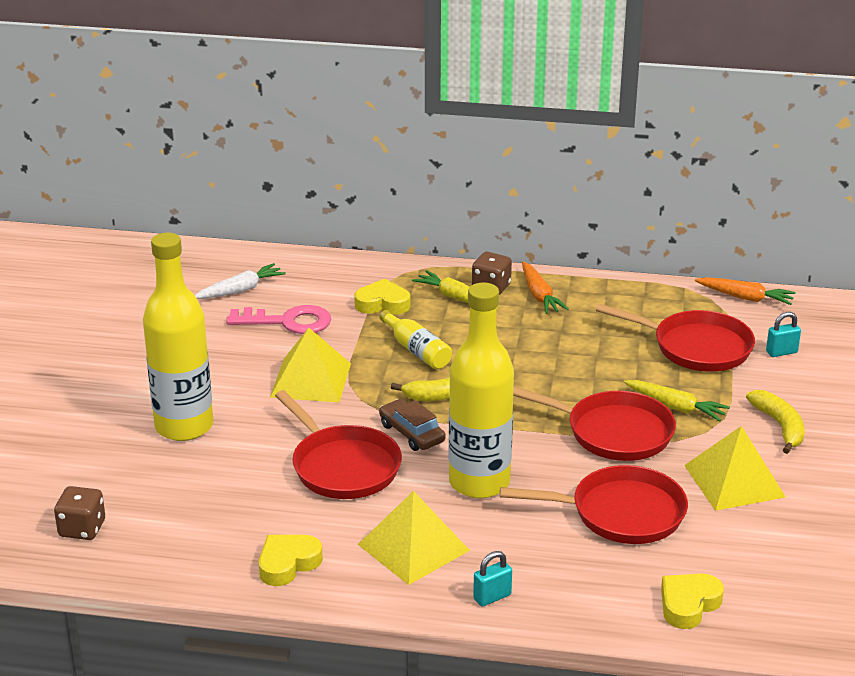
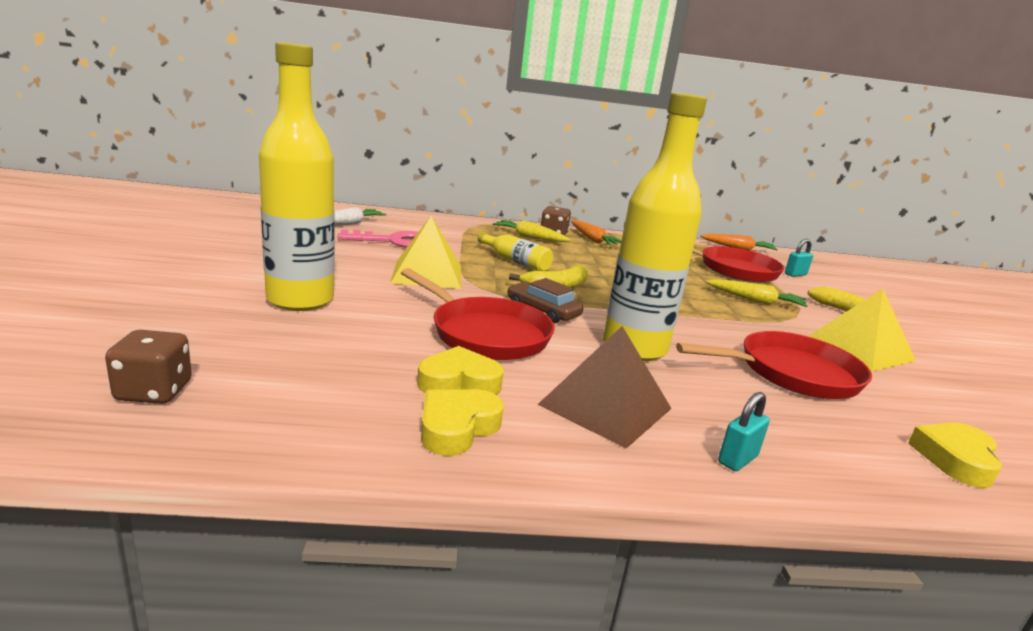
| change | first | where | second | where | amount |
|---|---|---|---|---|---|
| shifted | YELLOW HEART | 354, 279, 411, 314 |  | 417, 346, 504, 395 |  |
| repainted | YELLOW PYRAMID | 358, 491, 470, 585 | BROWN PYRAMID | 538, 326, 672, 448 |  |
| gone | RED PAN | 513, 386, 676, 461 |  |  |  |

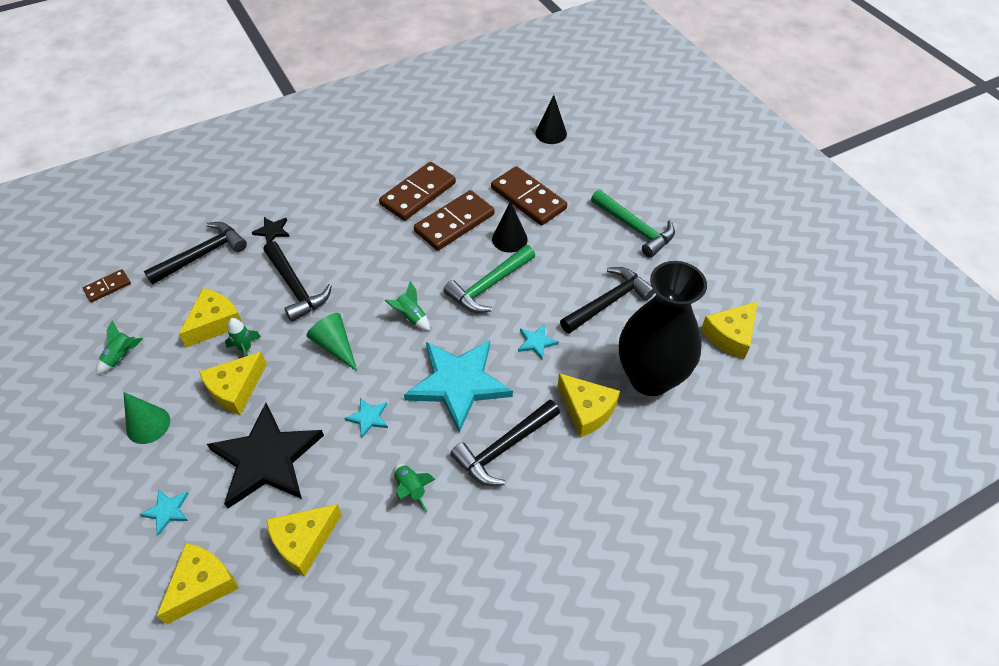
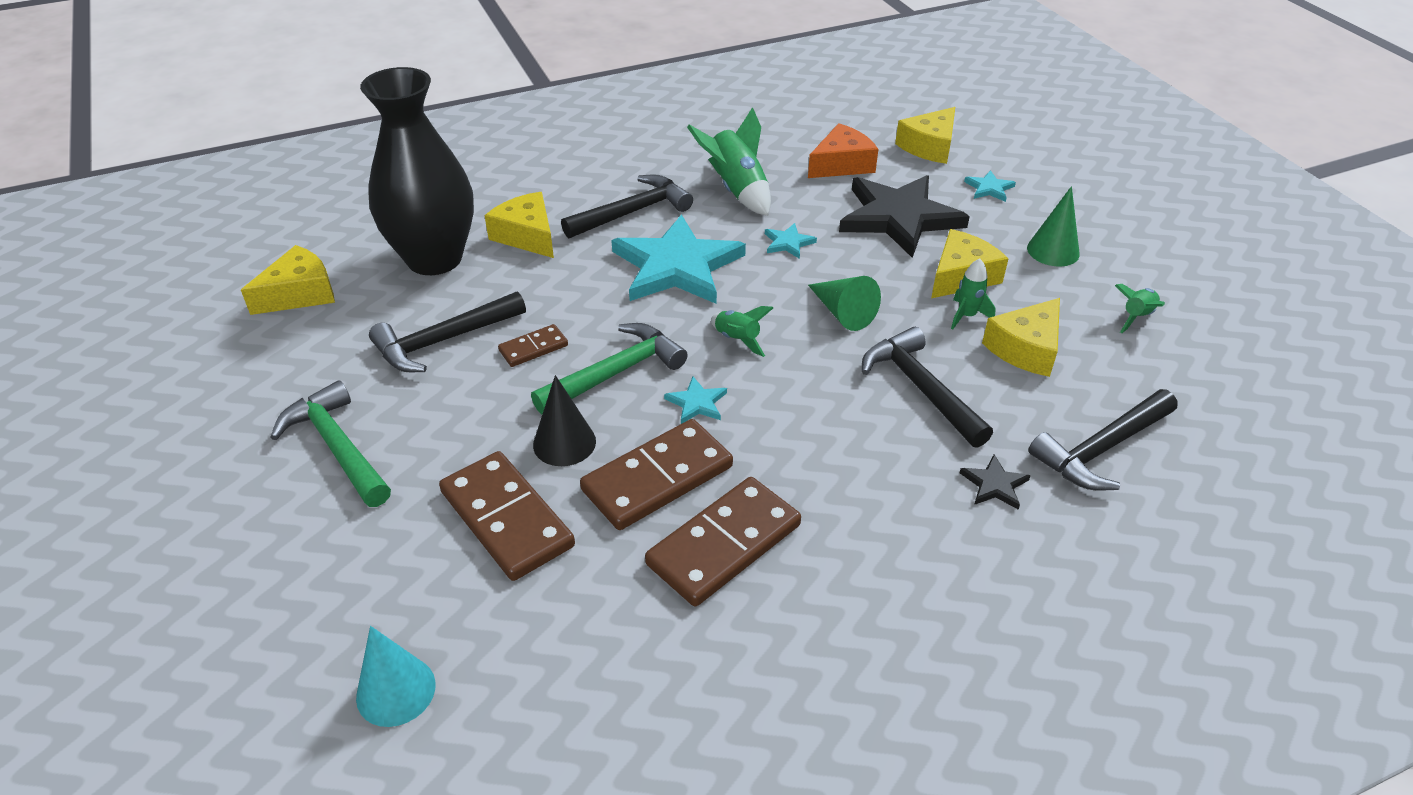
| change | first | where | second | where | amount |
|---|---|---|---|---|---|
| shifted | BROWN DOMINO | 83, 269, 131, 302 |  | 498, 324, 568, 367 |  |
| repainted | YELLOW CHEESE | 266, 504, 342, 577 | ORANGE CHEESE | 808, 123, 878, 178 |  |
| scaled | GREEN ROCKET | 394, 463, 435, 513 |  | 687, 107, 771, 216 | x1.79 |
| shifted | TURQUOISE STAR | 518, 324, 559, 360 |  | 664, 377, 727, 424 |  |
| repainted | BLACK CONE | 535, 95, 567, 144 | TURQUOISE CONE | 356, 626, 436, 727 |  |

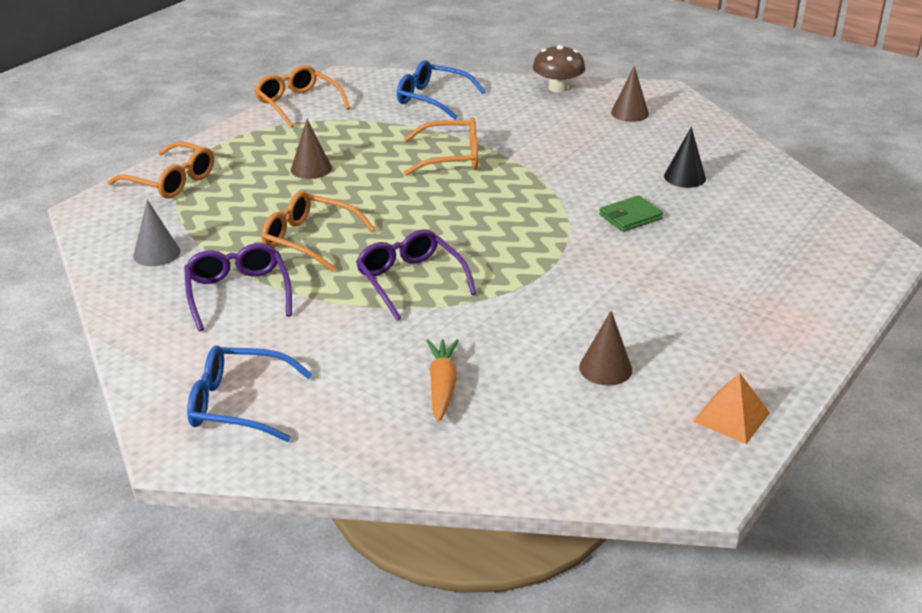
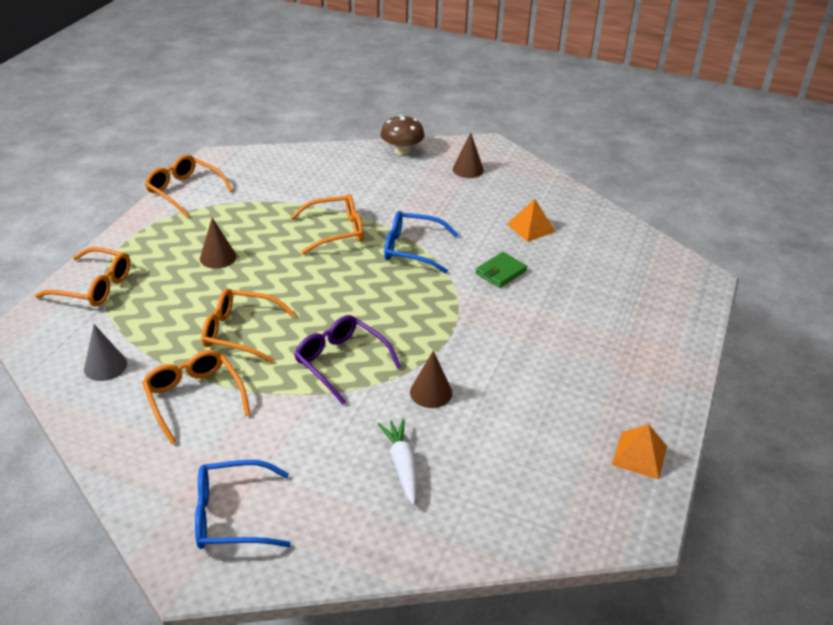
| change | first | where | second | where | amount |
|---|---|---|---|---|---|
| repainted | PURPLE GLASSES | 184, 243, 292, 331 | ORANGE GLASSES | 142, 350, 251, 444 |  |
| shifted | BLUE GLASSES | 397, 60, 486, 120 |  | 384, 211, 459, 273 |  |
| repainted | ORANGE CARROT | 426, 339, 459, 422 | WHITE CARROT | 378, 419, 417, 505 |  |
| shifted | BROWN CONE | 579, 311, 632, 386 |  | 410, 350, 452, 408 |  |
| swapped | BLACK CONE | 664, 127, 706, 188 | ORANGE PYRAMID | 507, 199, 556, 242 |  |

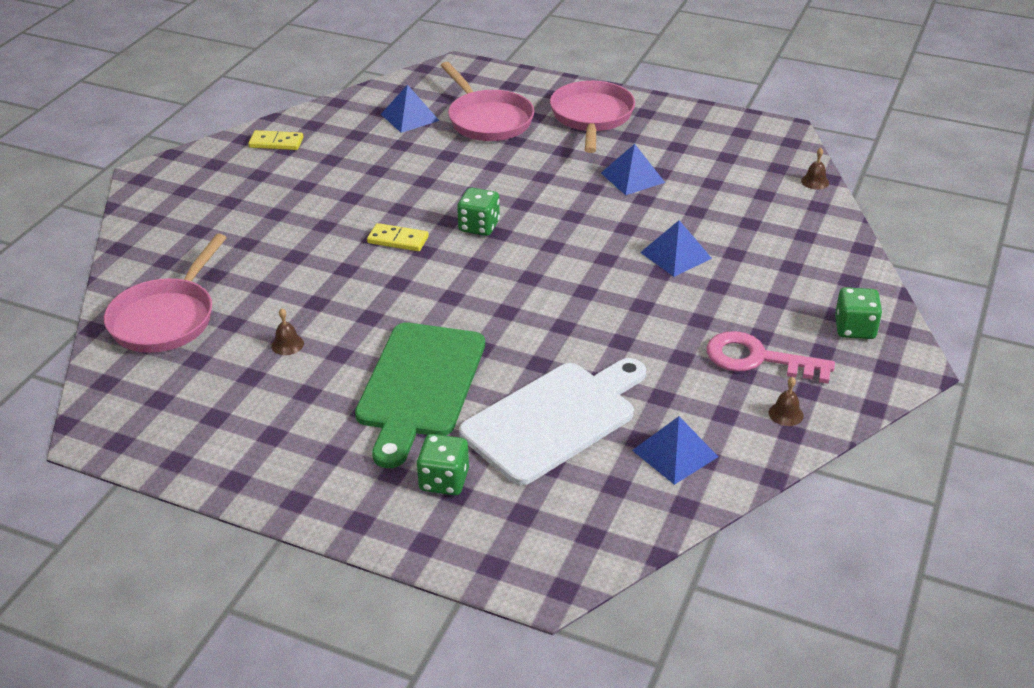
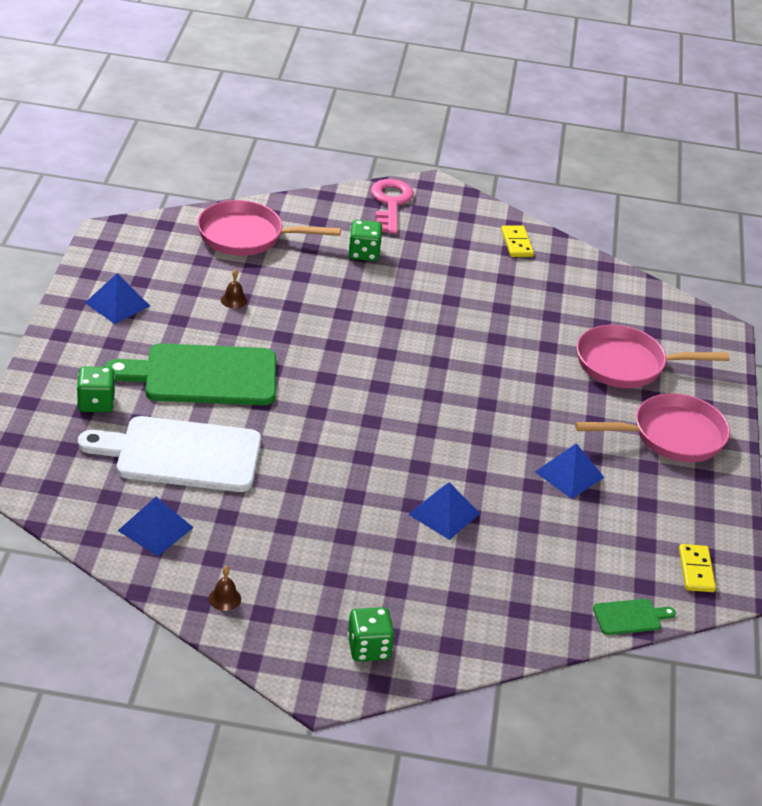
| change | first | where | second | where | amount |
|---|---|---|---|---|---|
| shifted | YELLOW DOMINO | 367, 223, 429, 251 |  | 679, 544, 716, 592 |  |
| shifted | BLUE PYRAMID | 381, 85, 439, 133 |  | 85, 273, 150, 324 |  |
| rotated | PINK PAN | 440, 62, 534, 141 |  | 577, 325, 729, 388 | 45 degrees clockwise |
| shifted | GREEN DICE | 457, 188, 500, 236 |  | 348, 220, 382, 261 |  |
| rotated | WHITE CUTTING BOARD | 459, 358, 646, 485 |  | 78, 416, 261, 492 | 150 degrees clockwise |
| shifted | PINK KEY | 707, 331, 835, 384 |  | 371, 179, 414, 234 |  |
| swapped | BROWN BELL | 801, 148, 829, 190 | GREEN CUTTING BOARD | 593, 599, 676, 635 |  |

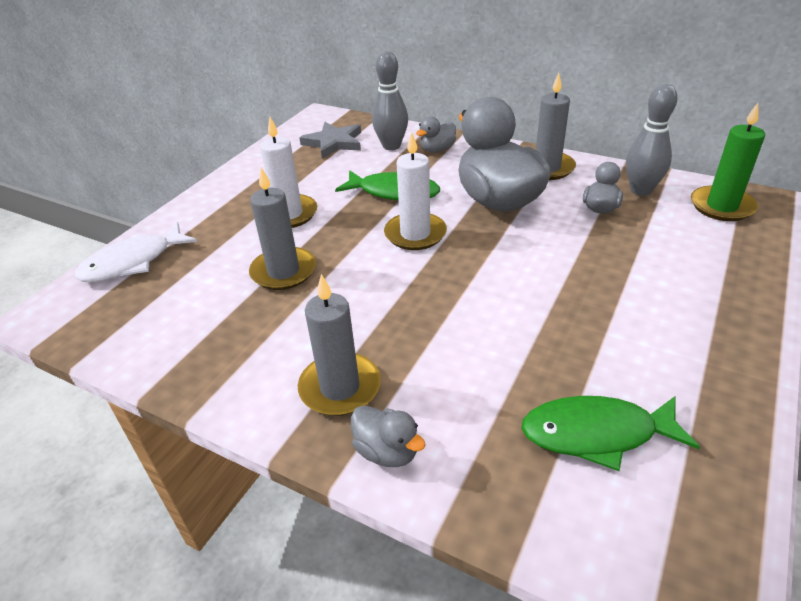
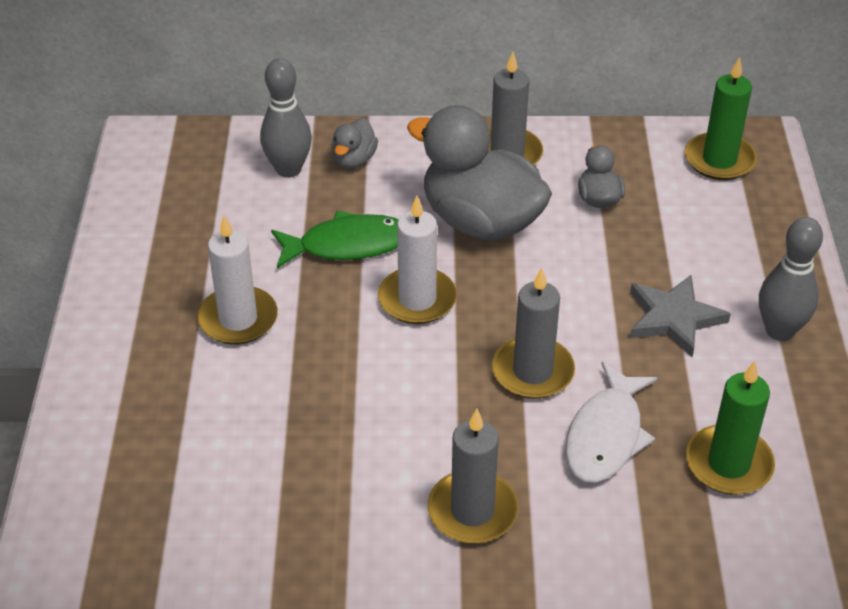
| change | first | where | second | where | amount |
|---|---|---|---|---|---|
| shifted | WHITE FISH | 74, 222, 197, 282 |  | 565, 362, 658, 483 |  |
| shifted | GREY CANDLE | 249, 167, 316, 290 |  | 492, 267, 575, 399 |  |
| shifted | GREY STAR | 299, 122, 361, 159 |  | 630, 275, 731, 357 |  |
| gone | GREY DUCK | 351, 405, 426, 467 |  |  |  |
| swapped | GREEN FISH | 521, 396, 700, 471 | GREEN CANDLE | 686, 361, 775, 495 |  |
| shifted | GREY BOWLING PIN | 626, 84, 678, 196 |  | 759, 217, 823, 341 |  |

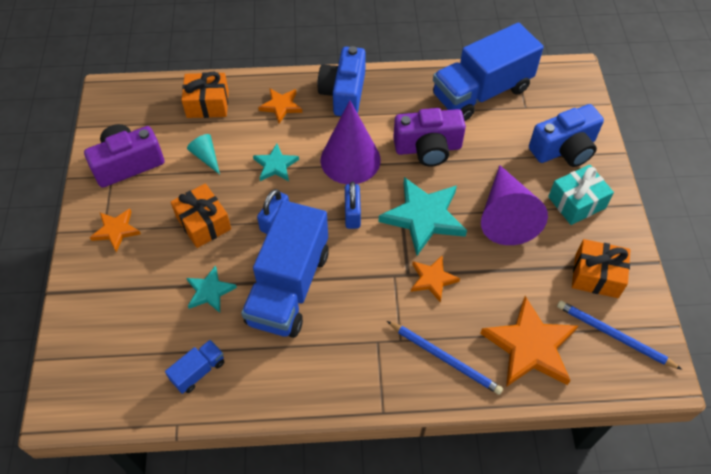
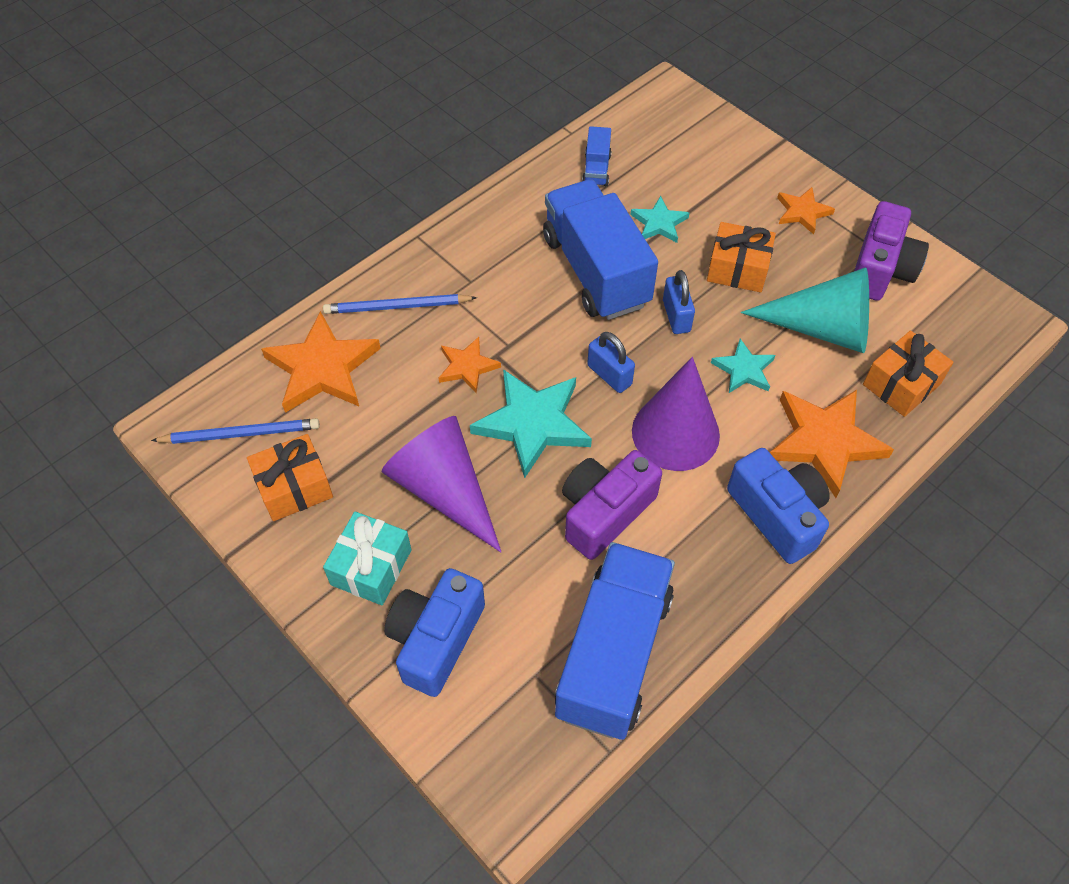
| change | first | where | second | where | amount |
|---|---|---|---|---|---|
| scaled | TURQUOISE CONE | 187, 134, 220, 174 |  | 741, 267, 869, 353 | x2.22 |
| scaled | ORANGE STAR | 258, 89, 302, 123 |  | 770, 390, 894, 498 | x1.82 |

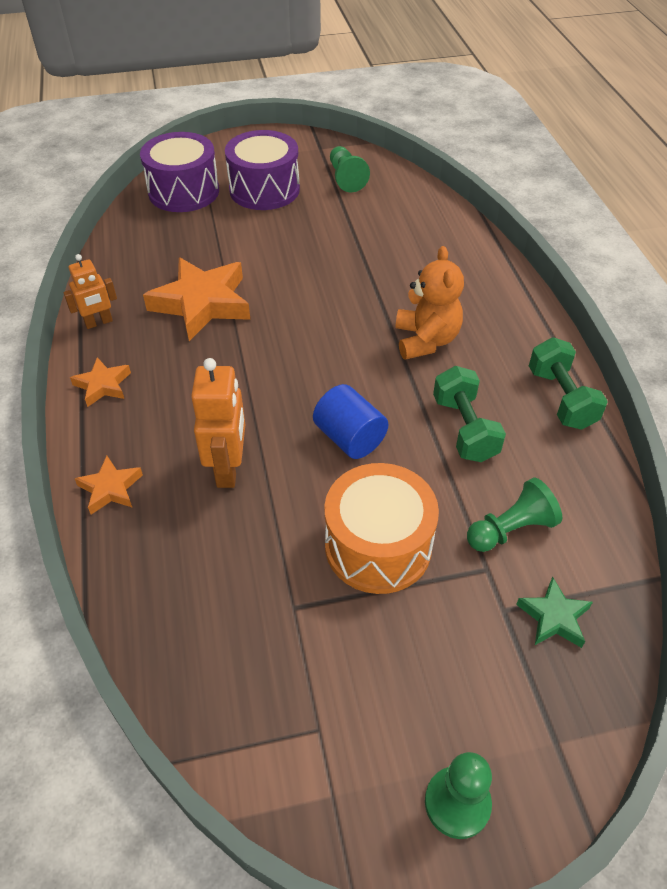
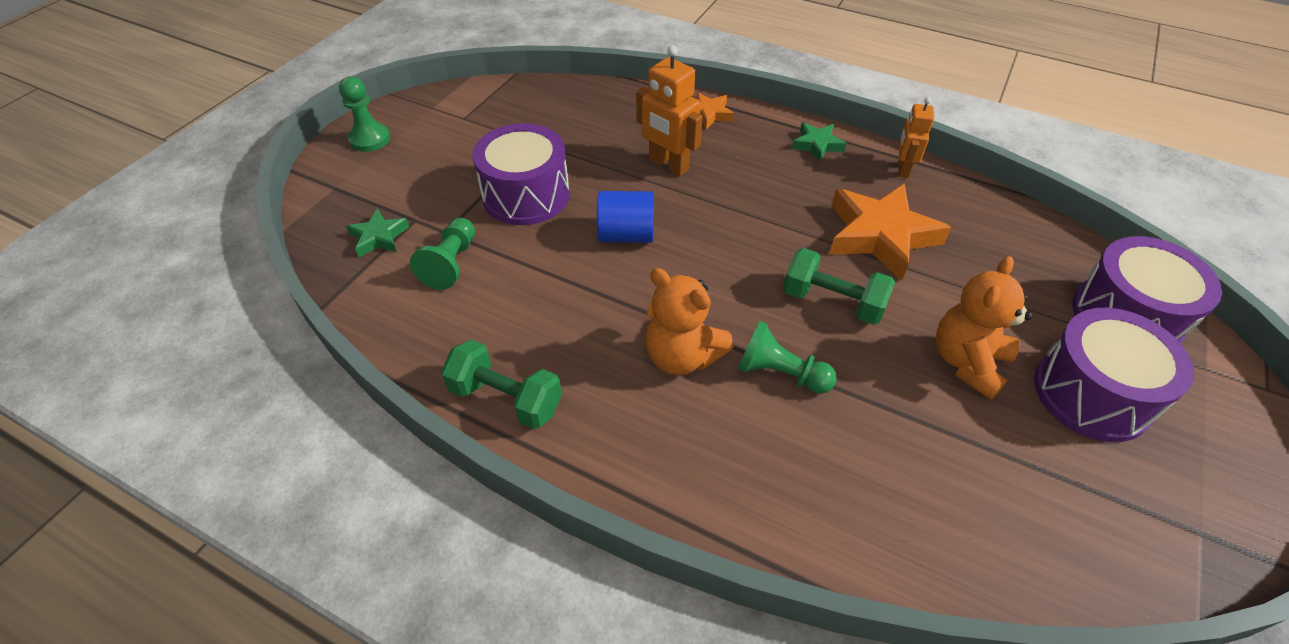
| change | first | where | second | where | amount |
|---|---|---|---|---|---|
| repainted | ORANGE STAR | 70, 357, 131, 407 | GREEN STAR | 792, 123, 847, 162 |  |
| repainted | ORANGE DRUM | 324, 463, 439, 594 | PURPLE DRUM | 472, 123, 570, 225 |  |
| shifted | GREEN PAWN | 330, 146, 370, 193 |  | 737, 321, 837, 394 |  |
| shifted | GREEN DUMBBELL | 433, 366, 506, 462 |  | 783, 248, 895, 325 |  |
| new |  |  | ORANGE TEDDY BEAR | 936, 256, 1033, 400 |  |

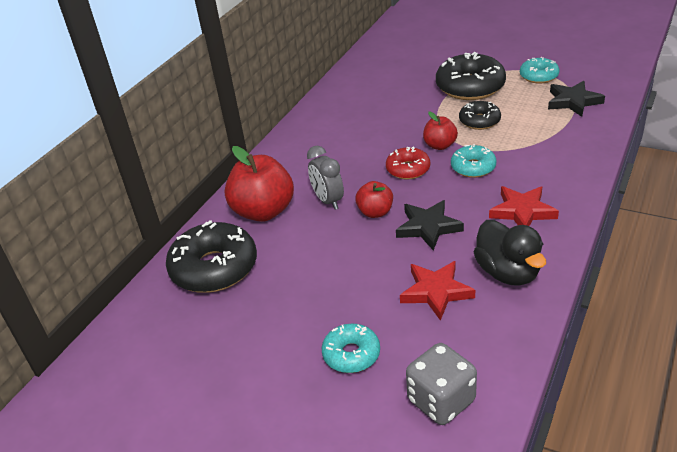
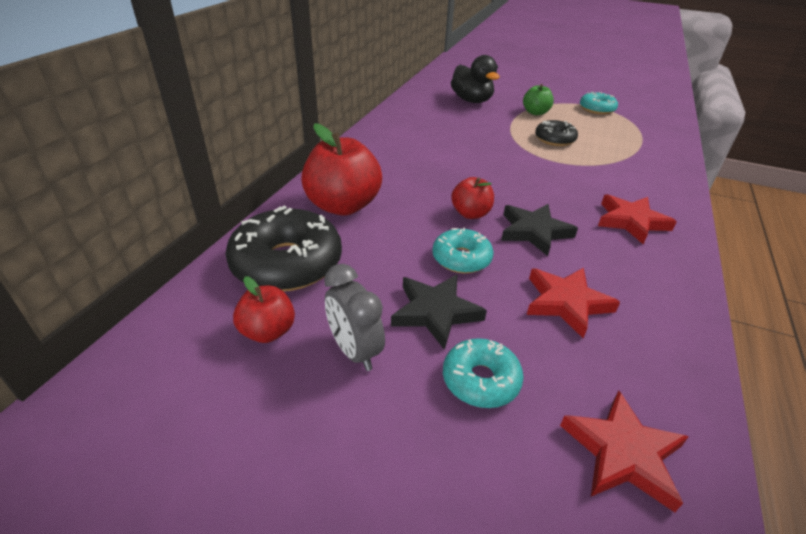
| change | first | where | second | where | amount |
|---|---|---|---|---|---|
| shifted | GREY CLOCK | 307, 146, 344, 210 |  | 324, 264, 385, 371 |  |
| gone | RED DONUT | 386, 147, 430, 180 |  |  |  |
| swapped | GREY DICE | 406, 343, 477, 425 | RED STAR | 560, 391, 689, 512 |  |
| shifted | RED APPLE | 423, 112, 458, 150 |  | 233, 276, 295, 343 |  |
| swapped | BLACK DONUT | 436, 52, 506, 100 | GREEN APPLE | 523, 84, 554, 115 |  |
| shifted | TURQUOISE DONUT | 451, 144, 496, 178 |  | 432, 228, 493, 274 |  |
| shifted | BLACK DUCK | 474, 220, 546, 286 |  | 451, 55, 500, 103 |  |
| shifted | BLACK STAR | 548, 81, 605, 117 |  | 391, 275, 487, 350 |  |

